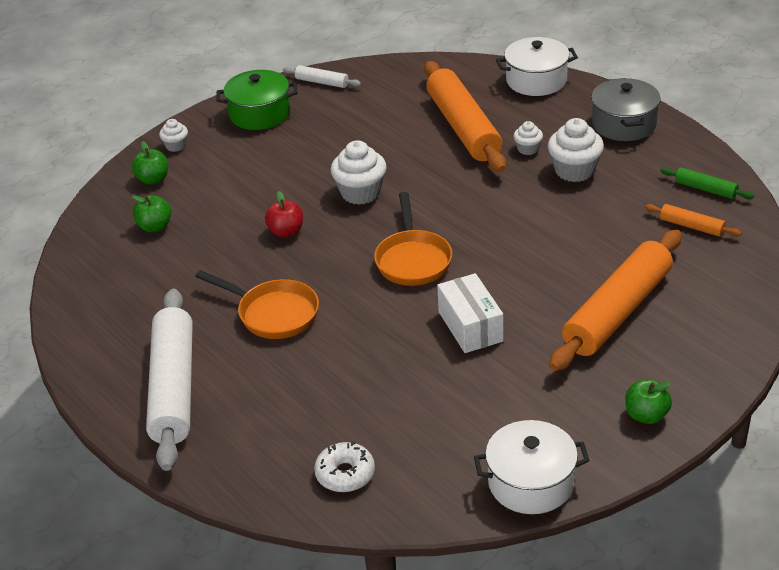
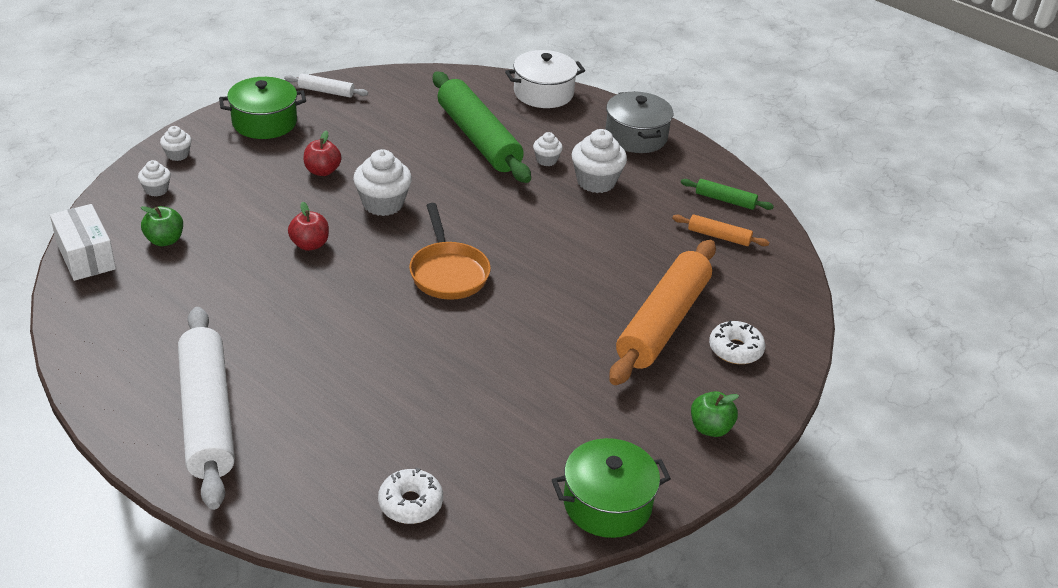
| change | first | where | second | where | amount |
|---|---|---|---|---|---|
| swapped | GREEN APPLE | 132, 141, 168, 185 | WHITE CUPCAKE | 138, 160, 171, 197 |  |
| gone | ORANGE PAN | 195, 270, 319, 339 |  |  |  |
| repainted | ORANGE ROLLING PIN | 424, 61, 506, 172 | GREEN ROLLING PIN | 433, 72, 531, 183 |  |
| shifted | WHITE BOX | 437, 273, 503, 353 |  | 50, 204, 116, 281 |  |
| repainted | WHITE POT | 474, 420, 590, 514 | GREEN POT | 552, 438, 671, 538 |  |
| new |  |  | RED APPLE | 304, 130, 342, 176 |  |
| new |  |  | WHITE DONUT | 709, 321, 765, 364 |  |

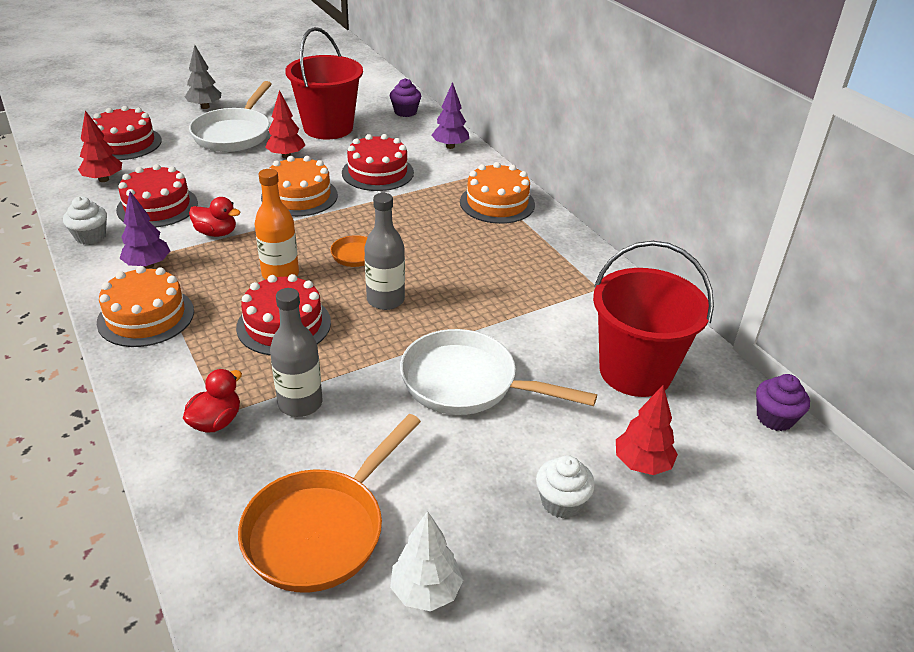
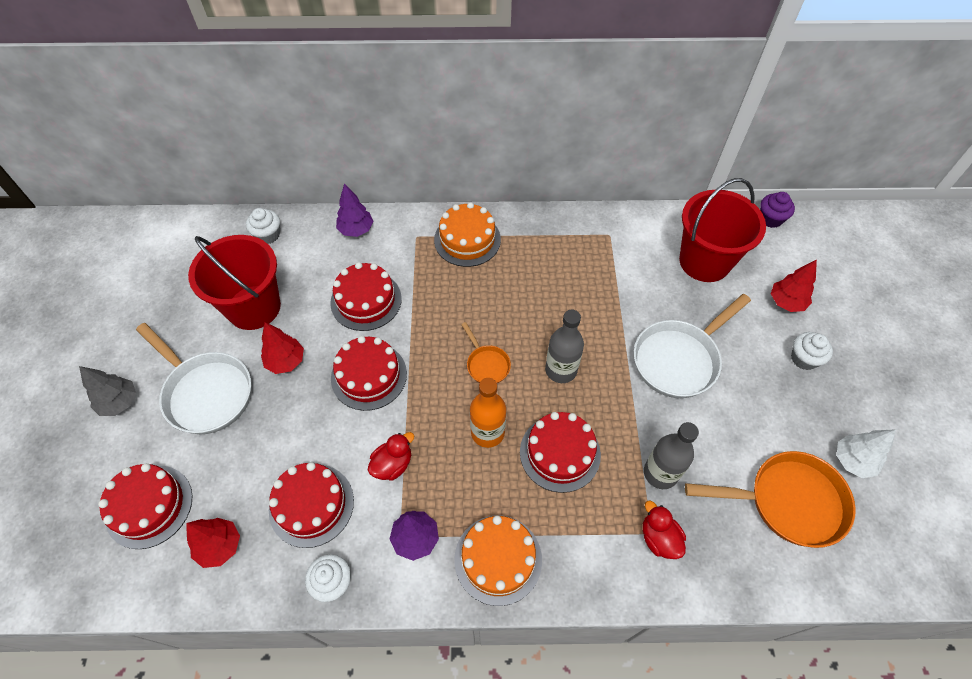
| change | first | where | second | where | amount |
|---|---|---|---|---|---|
| rotated | ORANGE PAN | 238, 414, 421, 592 |  | 685, 451, 856, 548 | 60 degrees counterclockwise |
| repainted | ORANGE CAKE | 261, 156, 338, 217 | RED CAKE | 331, 336, 407, 411 |  |
| repainted | PURPLE CUPCAKE | 390, 78, 421, 117 | WHITE CUPCAKE | 246, 208, 280, 244 |  |

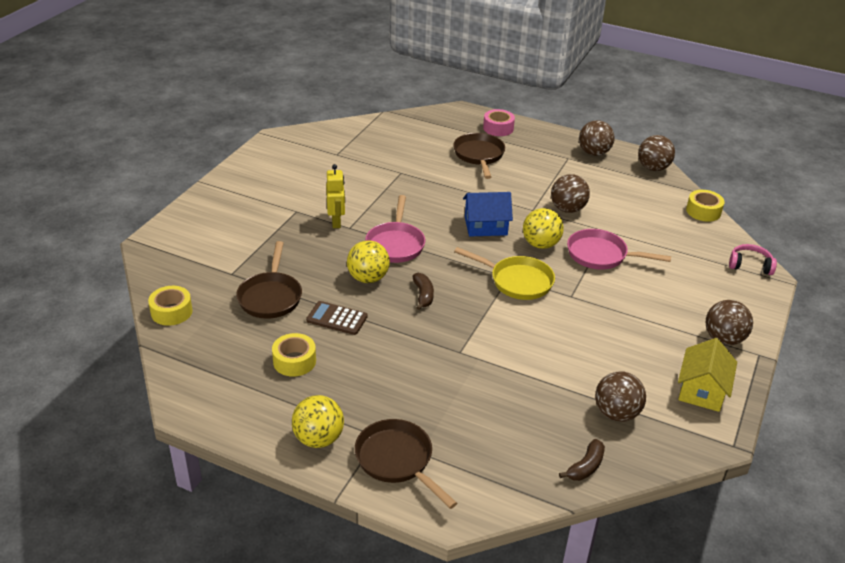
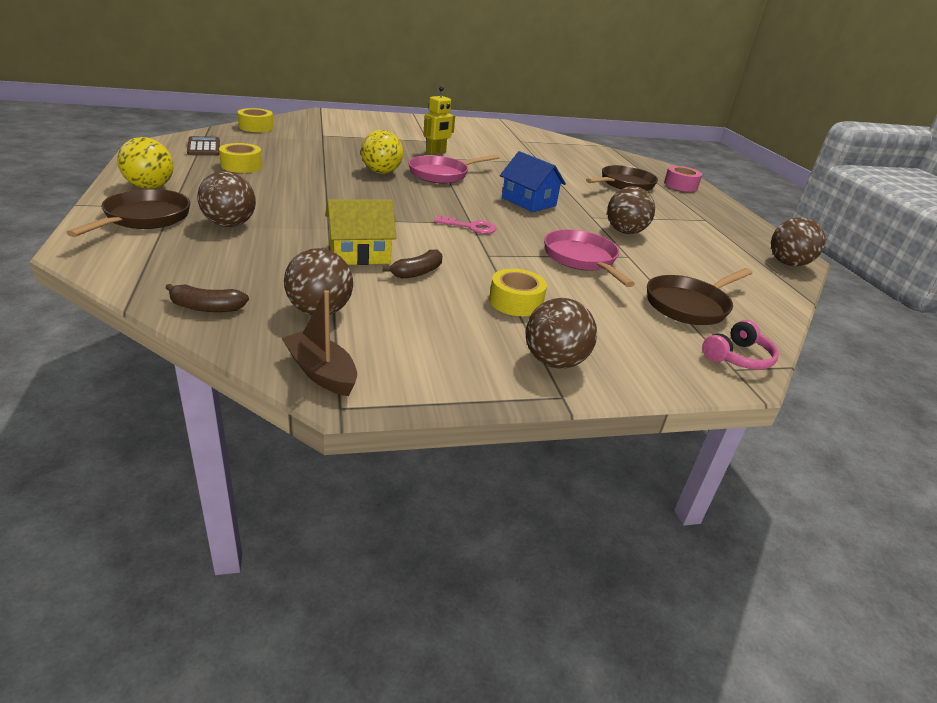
| change | first | where | second | where | amount |
|---|---|---|---|---|---|
| shifted | BROWN PAN | 236, 241, 302, 319 |  | 647, 268, 752, 325 |  |
| shifted | BROWN CALCULATOR | 306, 301, 367, 335 |  | 187, 136, 220, 156 |  |
| shifted | BROWN BANANA | 413, 273, 434, 310 |  | 382, 249, 442, 278 |  |
| swapped | YELLOW PAN | 454, 247, 555, 300 | PINK KEY | 434, 215, 496, 234 |  |
| gone | YELLOW BALL | 523, 208, 564, 249 |  |  |  |
| shifted | BROWN BALL | 579, 120, 615, 156 |  | 197, 171, 256, 227 |  |
| shifted | YELLOW HOUSE | 678, 338, 737, 412 |  | 325, 199, 397, 265 |  |
| shifted | YELLOW TAPE | 686, 190, 725, 222 |  | 489, 269, 547, 316 |  |
| rotated | PINK HEADPHONES | 729, 244, 777, 275 |  | 702, 320, 779, 370 | 75 degrees clockwise |
| new |  |  | BROWN BOAT | 282, 290, 357, 396 |  |

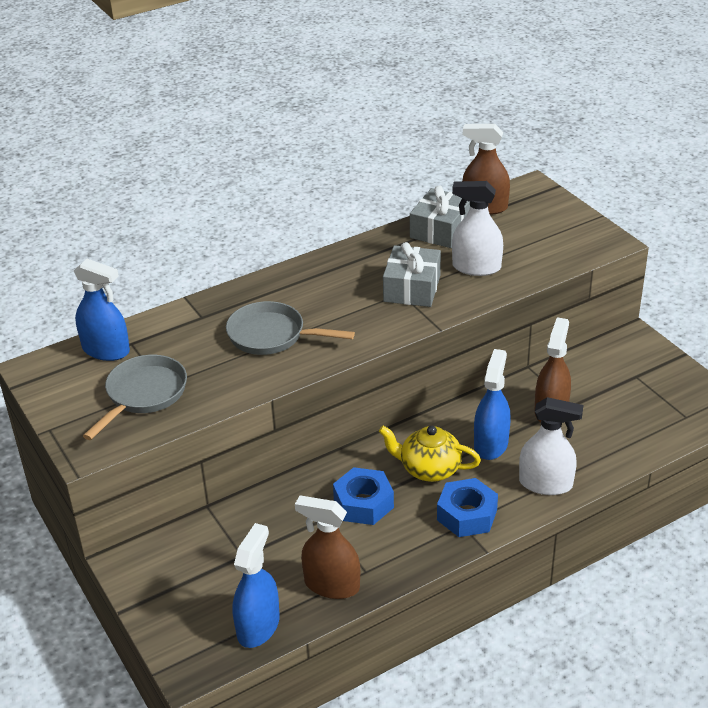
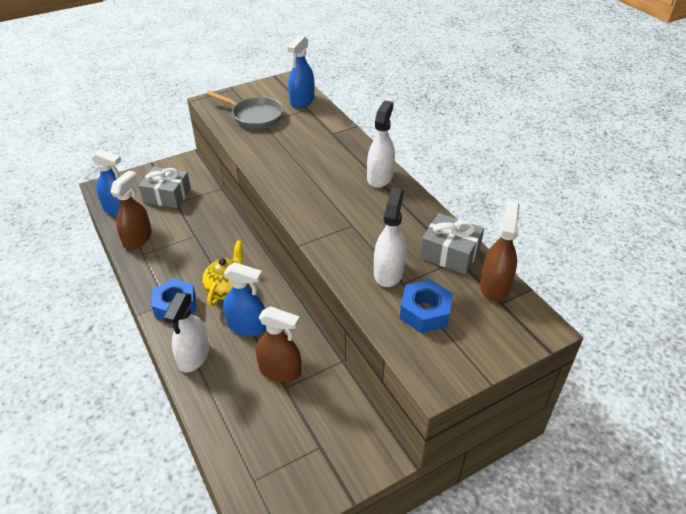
| change | first | where | second | where | amount |
|---|---|---|---|---|---|
| gone | GREY PAN | 226, 301, 355, 355 |  |  |  |
| shifted | BLUE NUT | 333, 467, 394, 525 |  | 400, 280, 453, 333 |  |
| shifted | GREY GIFT | 383, 242, 441, 307 |  | 139, 167, 191, 208 |  |
| new |  |  | WHITE SPRAY BOTTLE | 367, 100, 395, 188 |  |

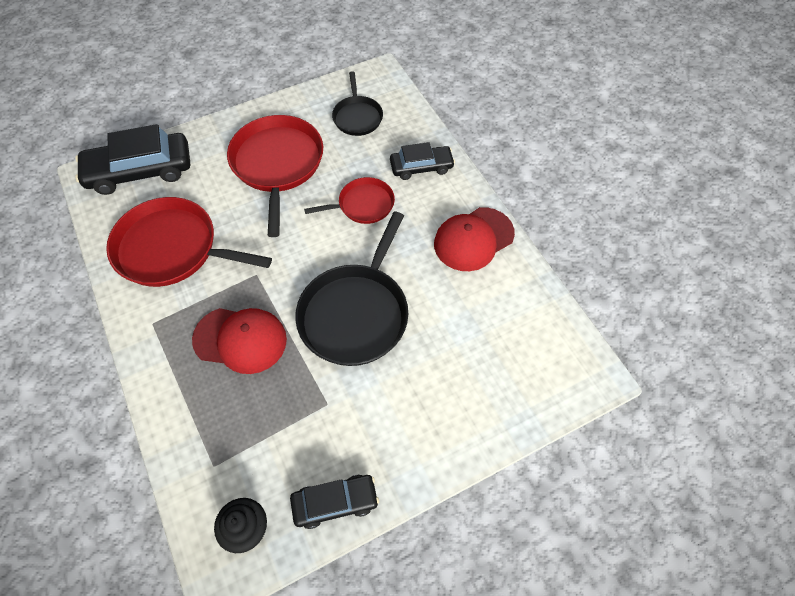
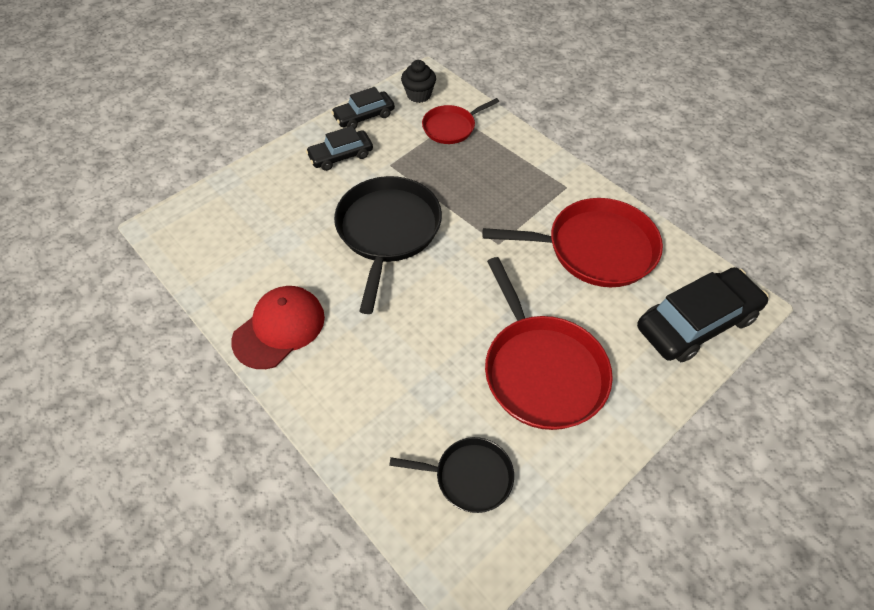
| change | first | where | second | where | amount |
|---|---|---|---|---|---|
| gone | RED CAP | 192, 308, 287, 374 |  |  |  |
| shifted | RED PAN | 304, 177, 395, 224 |  | 422, 98, 499, 144 |  |
| rotated | BLACK PAN | 332, 71, 383, 136 |  | 389, 437, 514, 513 | 120 degrees clockwise |
| shifted | BLACK CAR | 390, 142, 455, 180 |  | 306, 126, 373, 171 |  |

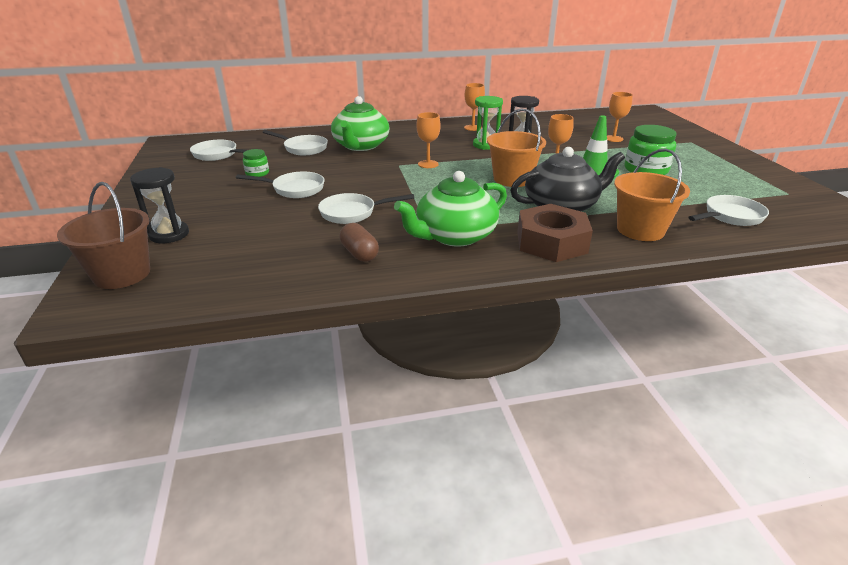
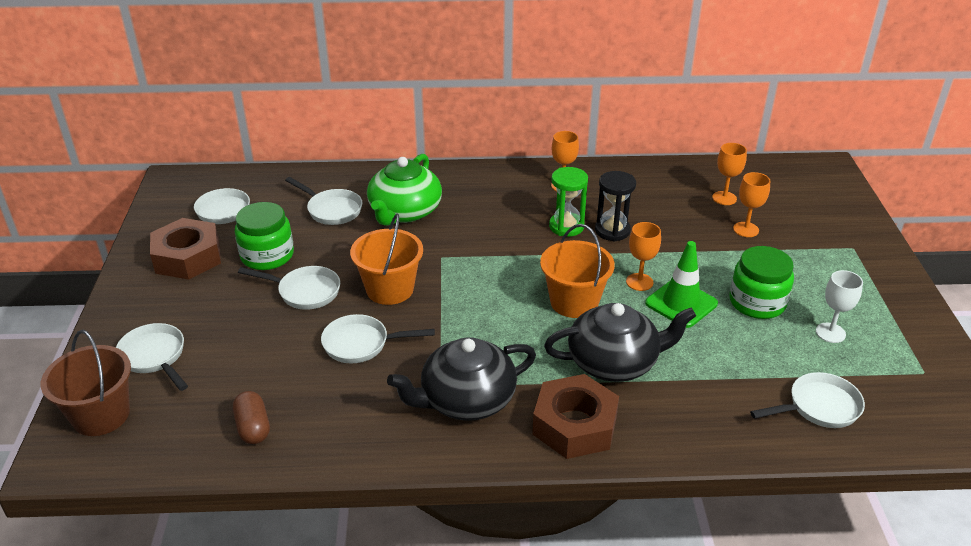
| change | first | where | second | where | amount |
|---|---|---|---|---|---|
| swapped | BLACK HOURGLASS | 130, 167, 189, 243 | WHITE PAN | 116, 323, 188, 391 |  |
| scaled | GREEN JAR | 243, 149, 269, 177 |  | 235, 202, 294, 270 | x1.87 |
| shifted | BROWN CAPSULE | 339, 223, 379, 262 |  | 233, 391, 270, 444 |  |
| repainted | GREEN TEAPOT | 394, 171, 507, 247 | BLACK TEAPOT | 387, 337, 536, 421 |  |
| shifted | ORANGE GOBLET | 416, 112, 440, 168 |  | 712, 143, 747, 205 |  |
| shifted | ORANGE BUCKET | 614, 148, 690, 241 |  | 350, 214, 423, 305 |  |
| new |  |  | BROWN NUT | 150, 218, 221, 280 |  |
| new |  |  | WHITE GOBLET | 816, 270, 863, 343 |  |

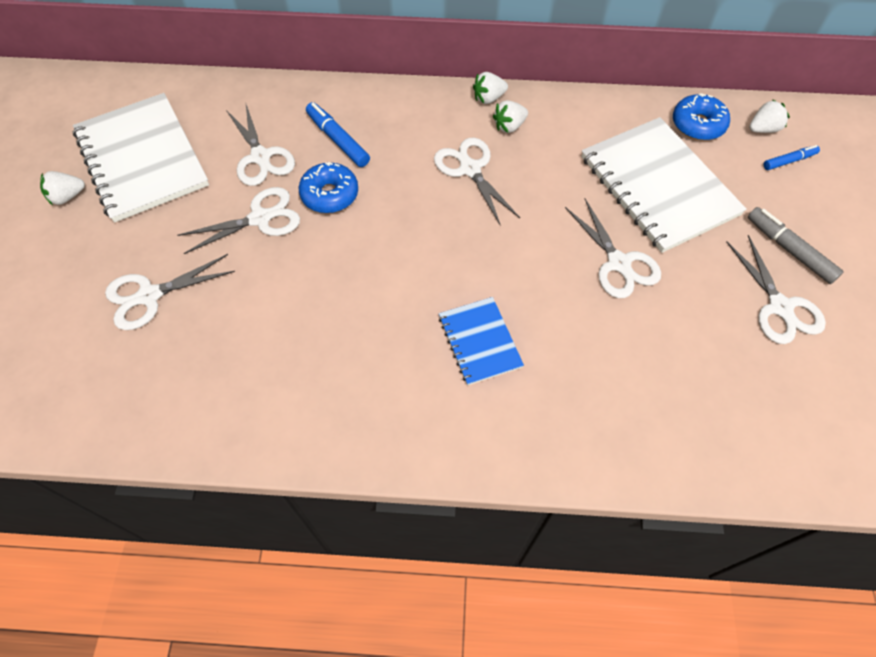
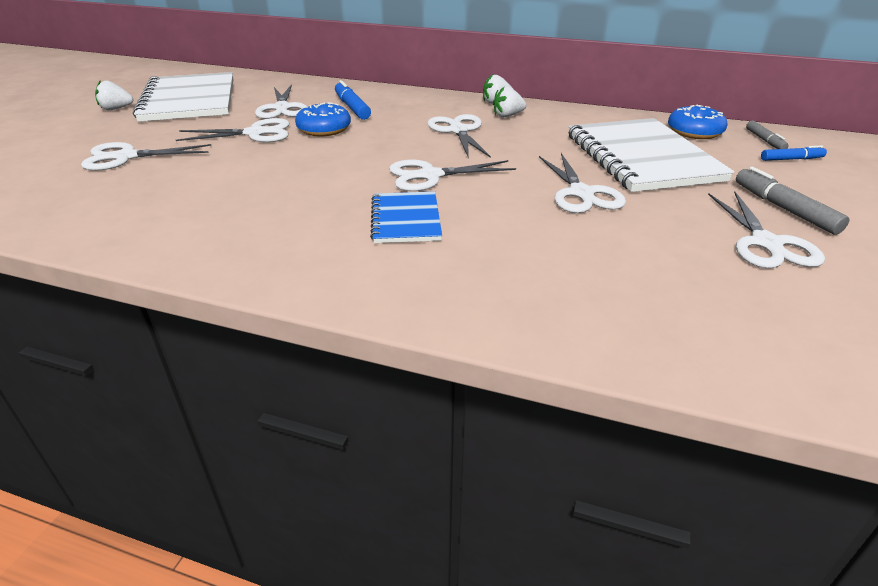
| change | first | where | second | where | amount |
|---|---|---|---|---|---|
| swapped | WHITE STRAWBERRY | 749, 99, 790, 133 | GREY MARKER | 746, 120, 789, 149 |  |
| new |  |  | WHITE SCISSORS | 389, 160, 516, 191 |  |

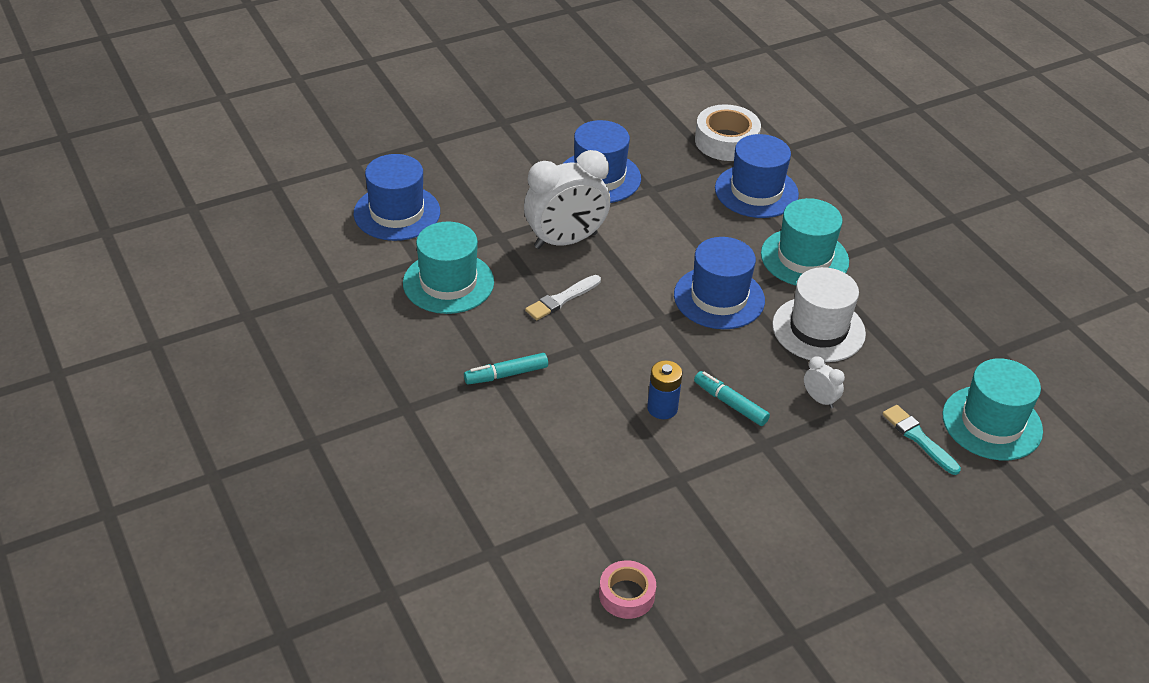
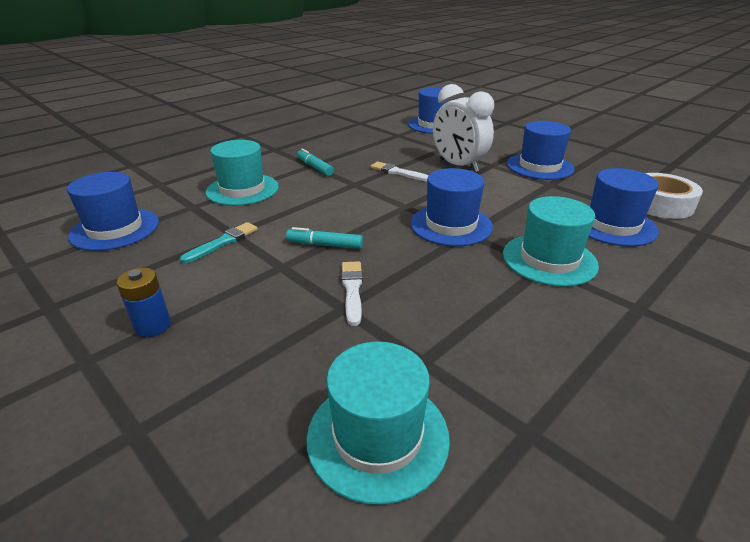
| change | first | where | second | where | amount |
|---|---|---|---|---|---|
| shifted | TURQUOISE HAT | 403, 221, 494, 314 |  | 205, 140, 279, 206 |  |
| swapped | PINK TAPE | 599, 560, 656, 619 | BLUE HAT | 67, 172, 159, 251 |  |
| shifted | BLUE BATTERY | 647, 360, 682, 419 |  | 116, 268, 171, 337 |  |
| rotated | TURQUOISE MARKER | 694, 371, 770, 426 |  | 286, 227, 363, 249 | 105 degrees counterclockwise |
| gone | WHITE HAT | 772, 267, 866, 362 |  |  |  |
| swapped | WHITE CLOCK | 804, 356, 845, 409 | WHITE BRUSH | 341, 261, 363, 326 |  |
| shifted | TURQUOISE BRUSH | 882, 405, 961, 475 |  | 180, 222, 258, 263 |  |

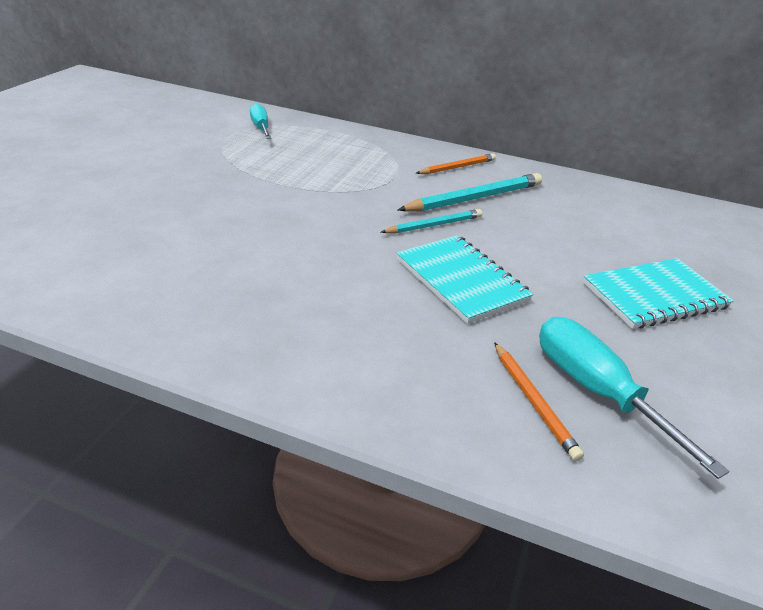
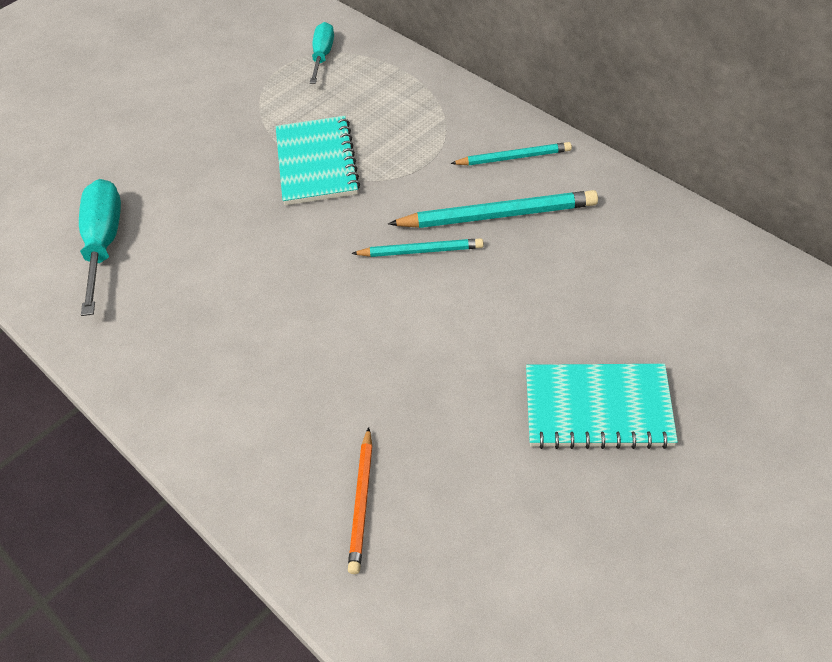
| change | first | where | second | where | amount |
|---|---|---|---|---|---|
| shifted | TURQUOISE NOTEBOOK | 397, 235, 533, 324 |  | 276, 116, 360, 205 |  |
| repainted | ORANGE PENCIL | 416, 153, 496, 174 | TURQUOISE PENCIL | 450, 142, 572, 165 |  |
| shifted | TURQUOISE SCREWDRIVER | 539, 317, 729, 479 |  | 79, 179, 121, 316 |  |

